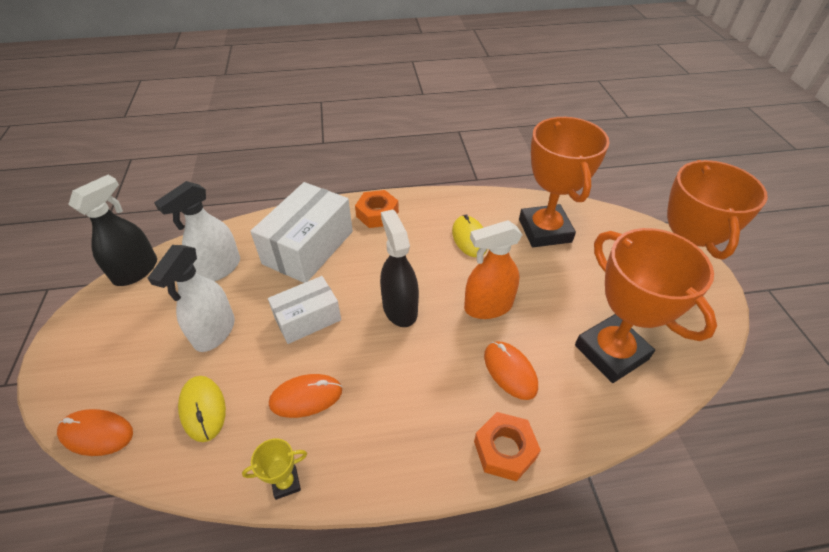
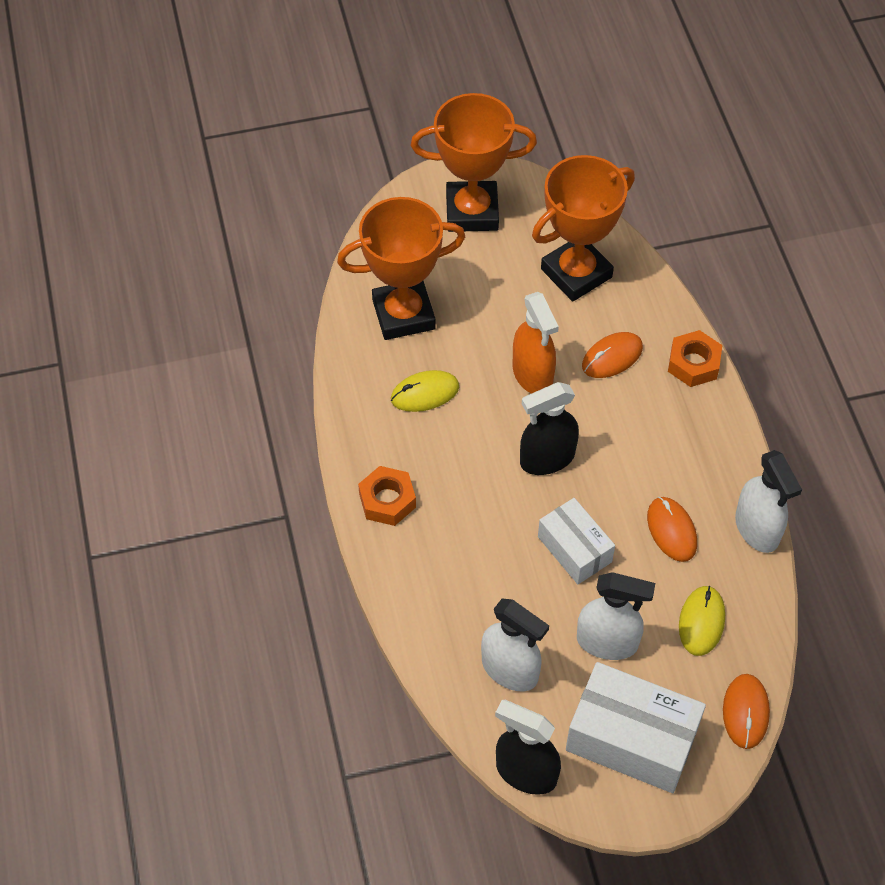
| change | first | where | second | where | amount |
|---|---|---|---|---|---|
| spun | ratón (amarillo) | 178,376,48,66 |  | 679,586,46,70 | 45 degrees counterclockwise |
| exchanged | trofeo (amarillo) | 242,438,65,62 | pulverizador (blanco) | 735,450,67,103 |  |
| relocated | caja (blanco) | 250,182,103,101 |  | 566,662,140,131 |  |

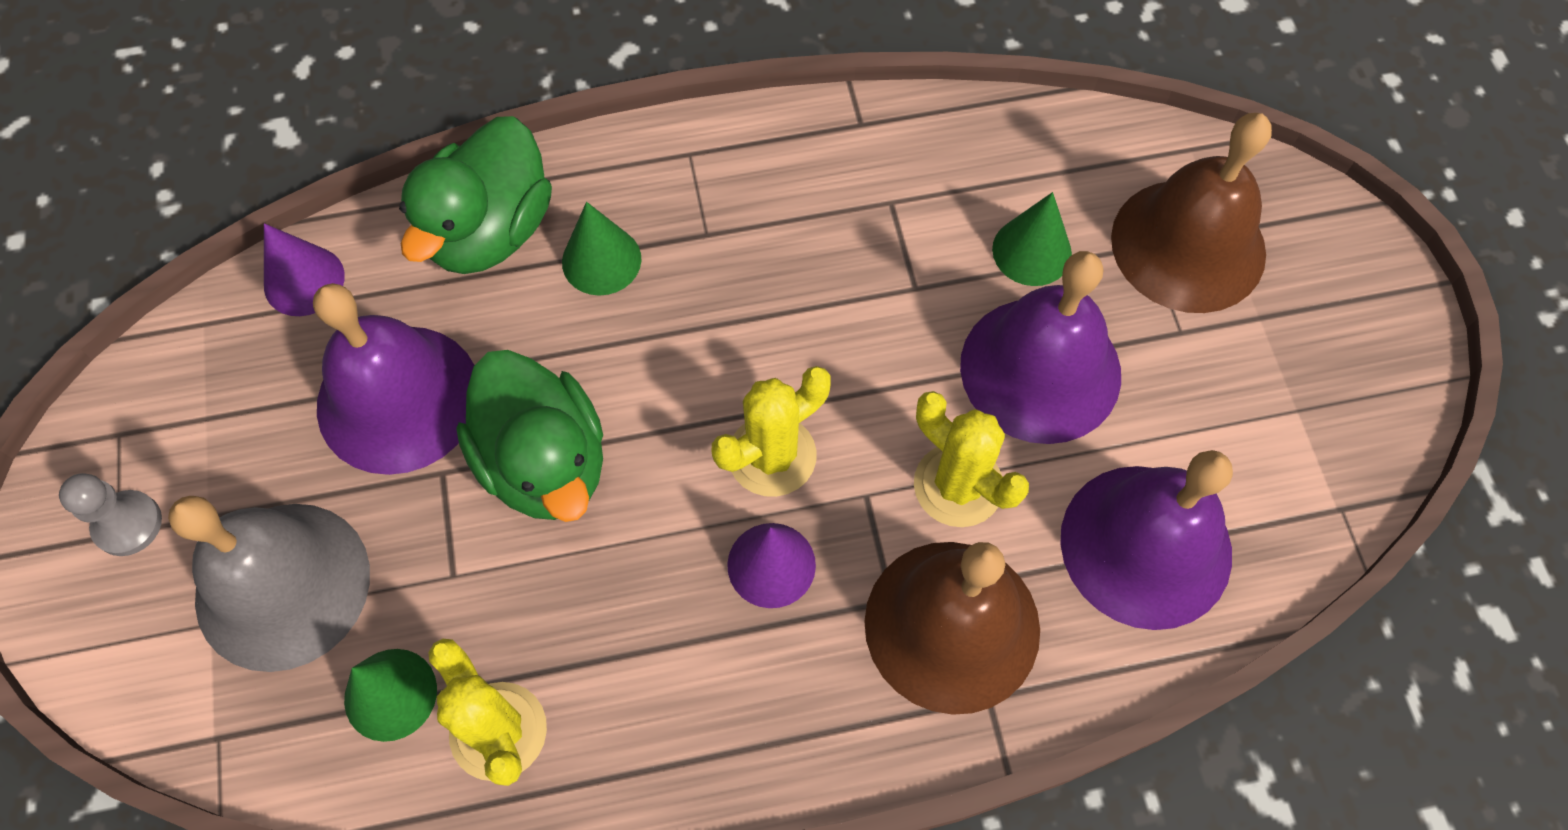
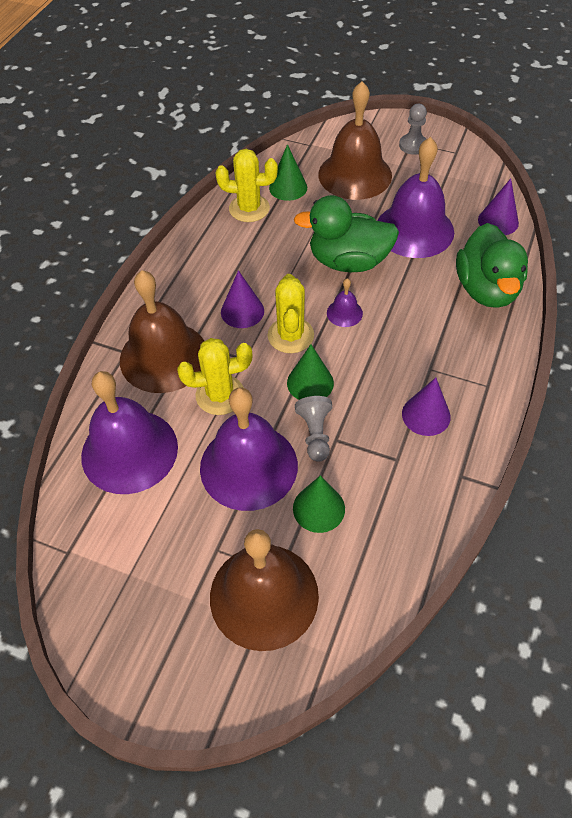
| change | first | where | second | where | amount |
|---|---|---|---|---|---|
| colour | campana (gris) | 168,496,202,176 | campana (marrón) | 318,81,74,119 |  |
| spun | pato (verde) | 399,116,153,158 |  | 456,223,72,85 | 150 degrees counterclockwise |
| relocated | cono (verde) | 562,202,79,94 |  | 287,344,47,56 |  |
| appeared |  |  | peón (gris) | 295,396,37,66 |  |
| appeared |  |  | campana (morado) | 327,278,36,49 |  |
| appeared |  |  | cono (morado) | 402,378,49,58 |  |

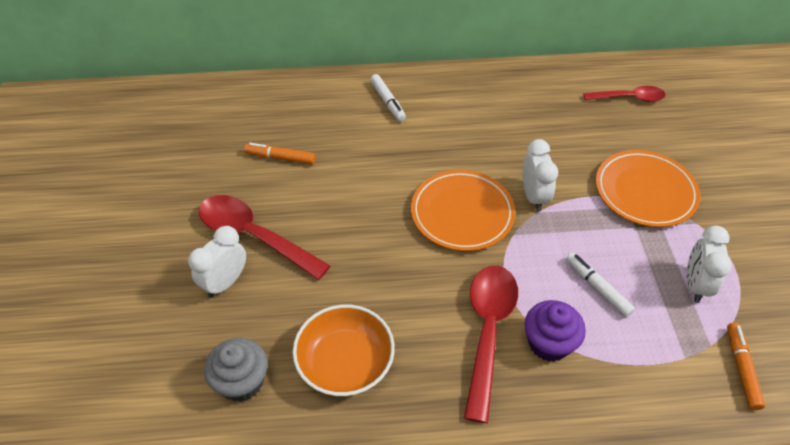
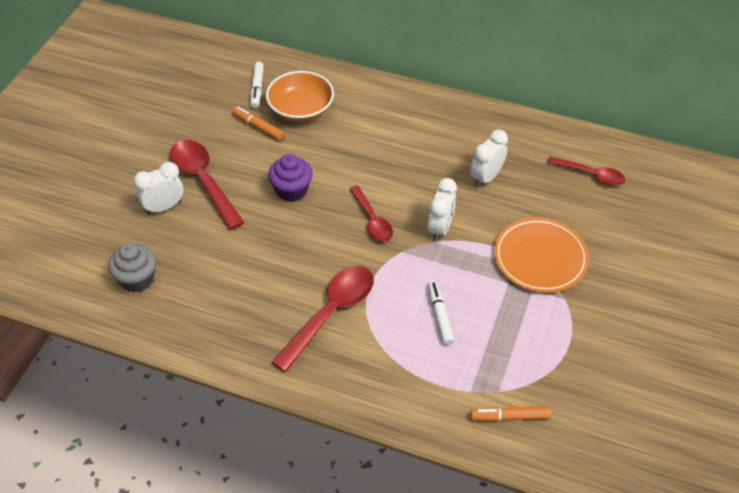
| change | first | where | second | where | amount |
|---|---|---|---|---|---|
| relocated | cuenco (naranja) | 293,305,102,91 |  | 266,71,68,51 |  |
| relocated | rotulador (blanco) | 370,74,36,48 |  | 250,61,14,47 |  |
| exchanged | plato (naranja) | 411,170,104,81 | cuchara (rojo) | 349,185,44,57 |  |
| relocated | magdalena (morado) | 524,300,62,62 |  | 268,154,45,48 |  |
| relocated | despertador (blanco) | 687,226,45,77 |  | 470,129,38,59 |  |
| spun | rotulador (naranja) | 727,323,38,87 |  | 470,406,81,16 | 120 degrees counterclockwise |

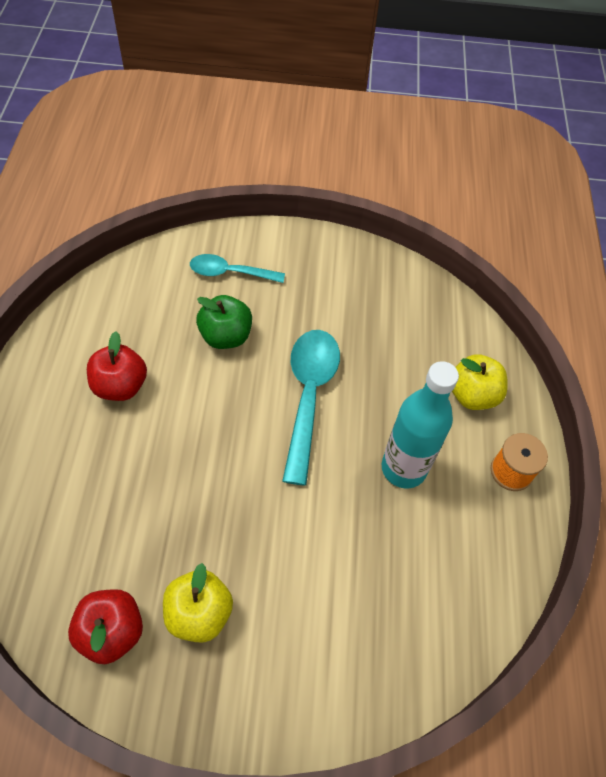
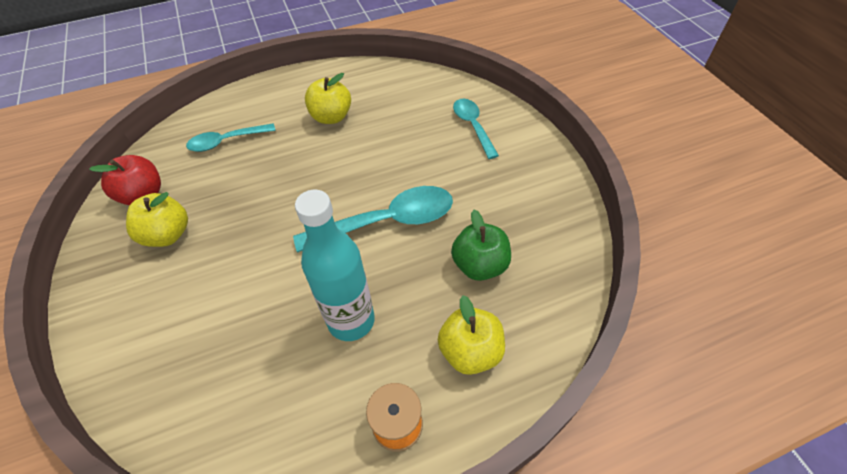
| change | first | where | second | where | amount |
|---|---|---|---|---|---|
| colour | manzana (rojo) | 87,331,60,70 | manzana (amarillo) | 305,73,46,51 |  |
| relocated | manzana (verde) | 196,295,56,54 |  | 451,210,60,71 |  |
| appeared |  |  | cuchara (turquesa) | 186,123,90,29 |  |

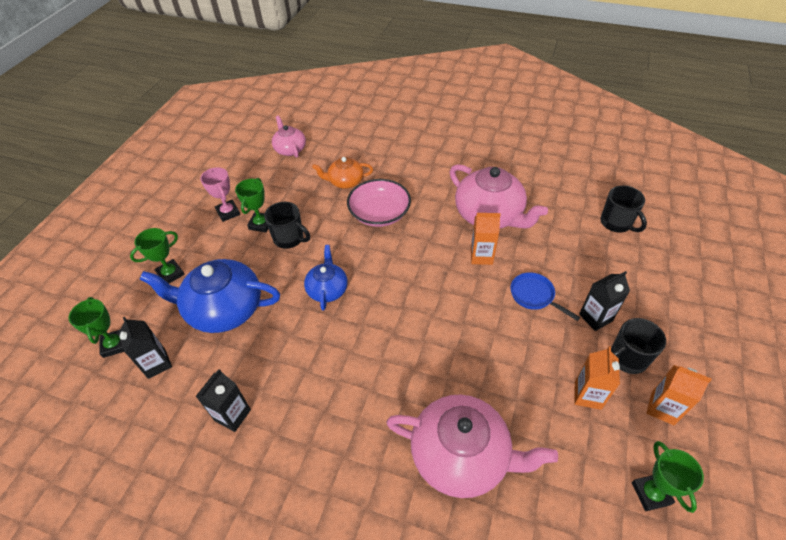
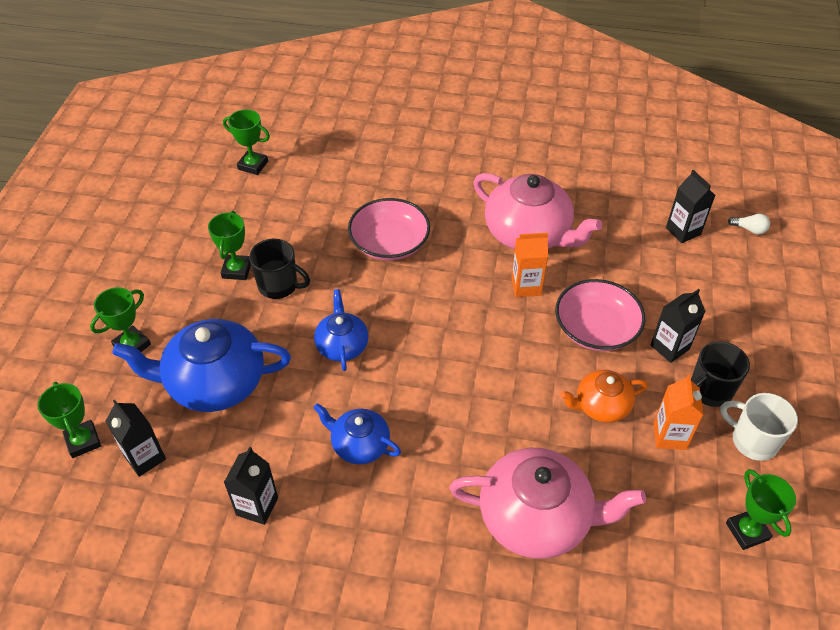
| change | first | where | second | where | amount |
|---|---|---|---|---|---|
| missing | trofeo (rosa) | 200,167,40,55 |  |  |  |
| exchanged | tetera (rosa) | 272,115,34,43 | trofeo (verde) | 223,109,47,66 |  |
| relocated | tetera (naranja) | 312,157,61,32 |  | 560,370,88,53 |  |
| exchanged | sartén (azul) | 510,272,70,49 | cuenco (rosa) | 555,279,90,72 |  |
| exchanged | taza (negro) | 600,185,47,47 | cartón de leche (negro) | 666,170,49,73 |  |
| exchanged | cartón de leche (naranja) | 647,365,65,60 | taza (blanco) | 720,393,78,68 |  |
| appeared |  |  | tetera (azul) | 313,403,88,61 |  |
| appeared |  |  | bombilla (blanco) | 728,213,42,22 |  |

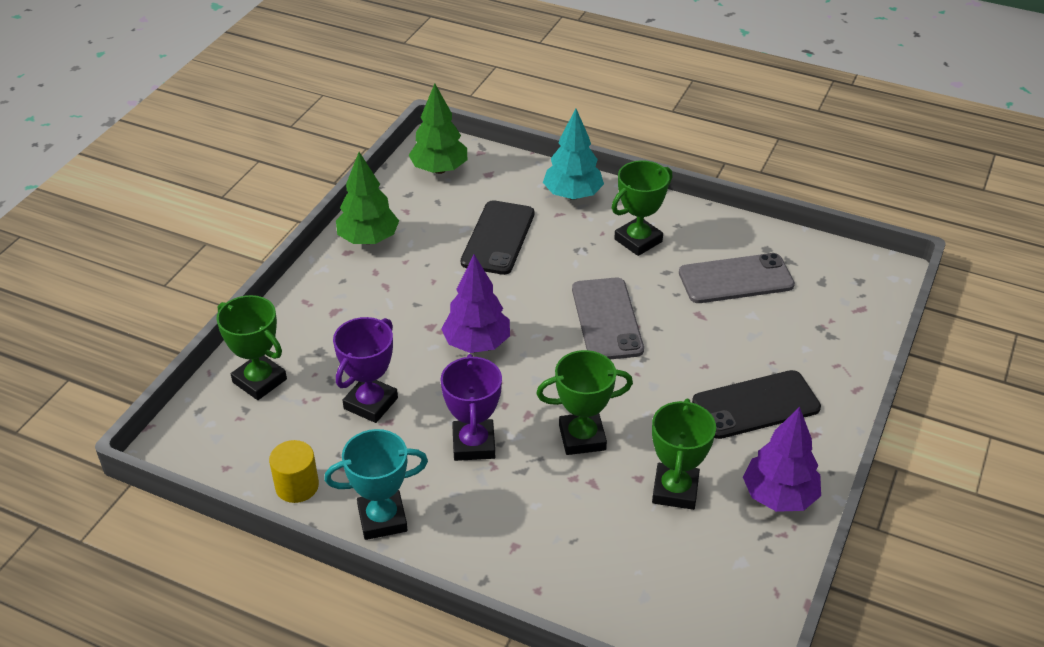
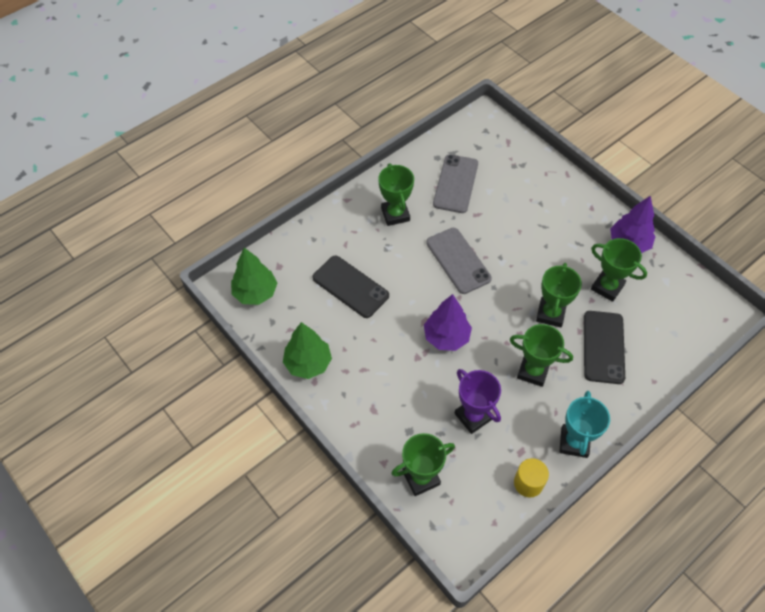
| change | first | where | second | where | amount |
|---|---|---|---|---|---|
| colour | trofeo (morado) | 440,354,62,107 | trofeo (verde) | 510,324,63,63 |  |
| missing | árbol (turquesa) | 543,109,61,91 |  |  |  |
| spun | móvil (gris) | 572,278,72,81 |  | 426,228,66,66 | 45 degrees clockwise |
| relocated | móvil (negro) | 692,370,129,69 |  | 584,311,41,73 |  |

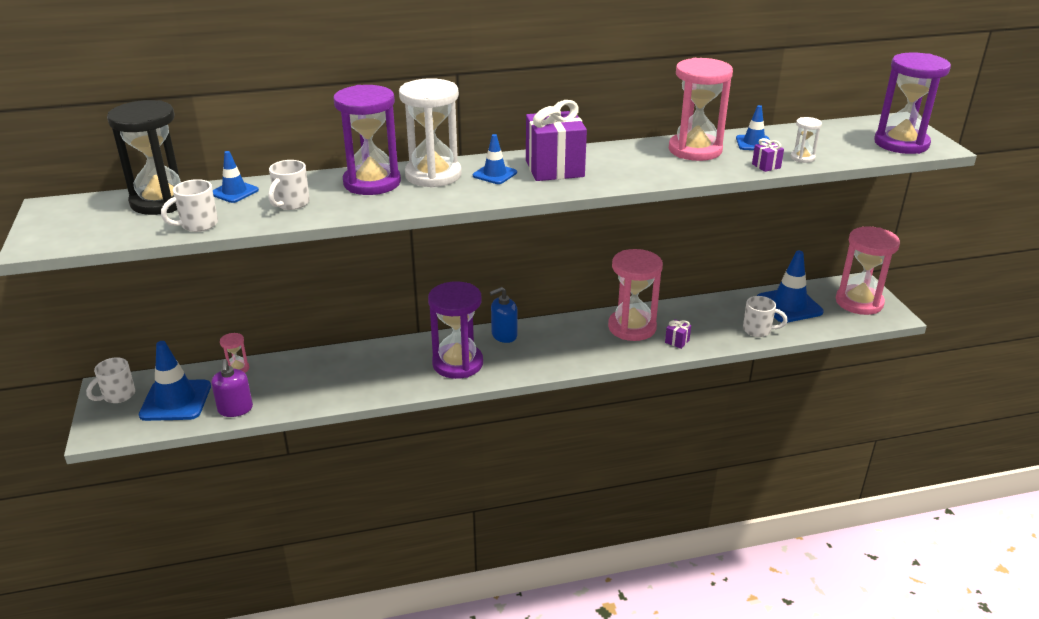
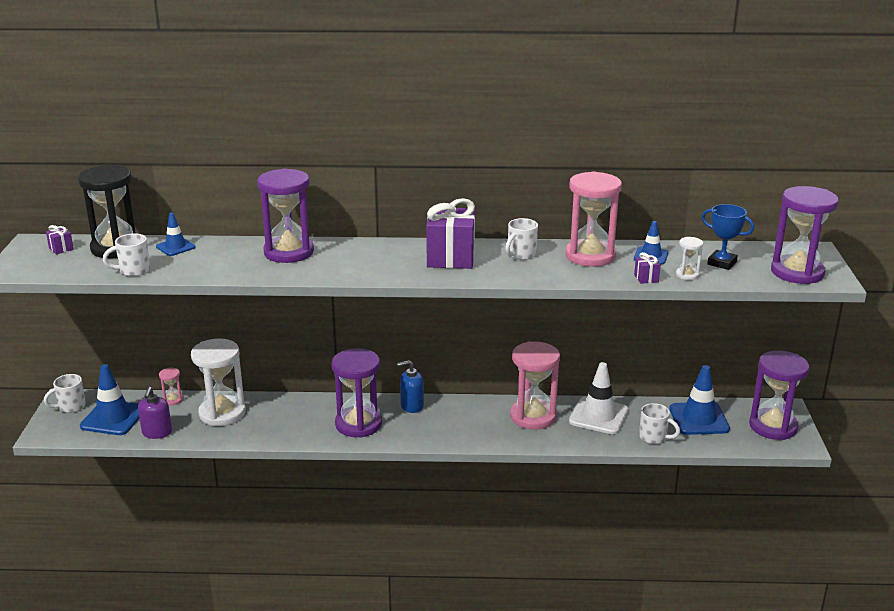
| change | first | where | second | where | amount |
|---|---|---|---|---|---|
| relocated | taza (blanco) | 268,160,42,50 |  | 505,218,33,42 |  |
| relocated | reloj de arena (blanco) | 399,78,63,110 |  | 191,339,55,87 |  |
| missing | cono de tráfico (azul) | 473,134,44,50 |  |  |  |
| relocated | regalo (morado) | 665,319,26,30 |  | 46,225,28,30 |  |
| colour | reloj de arena (rosa) | 836,226,64,89 | reloj de arena (morado) | 749,350,61,90 |  |
| appeared |  |  | cono de tráfico (blanco) | 569,362,60,72 |  |
| appeared |  |  | trofeo (azul) | 702,204,52,66 |  |

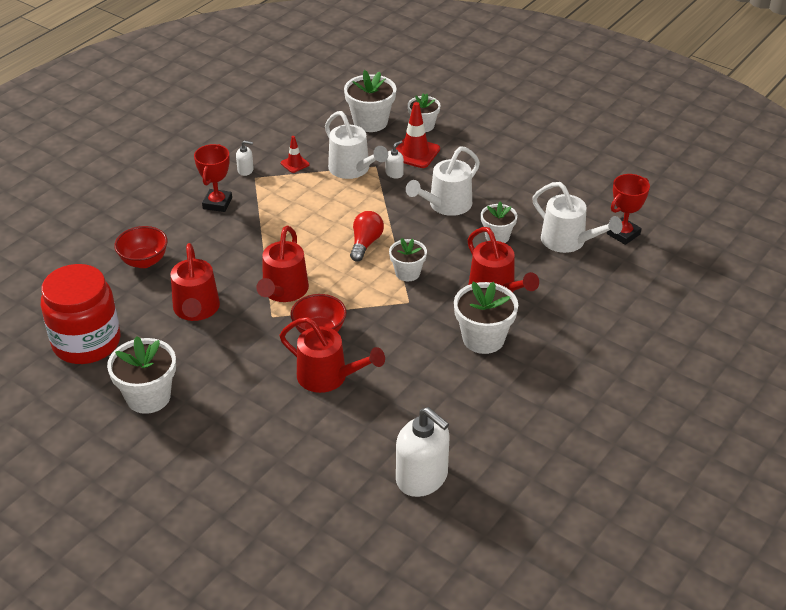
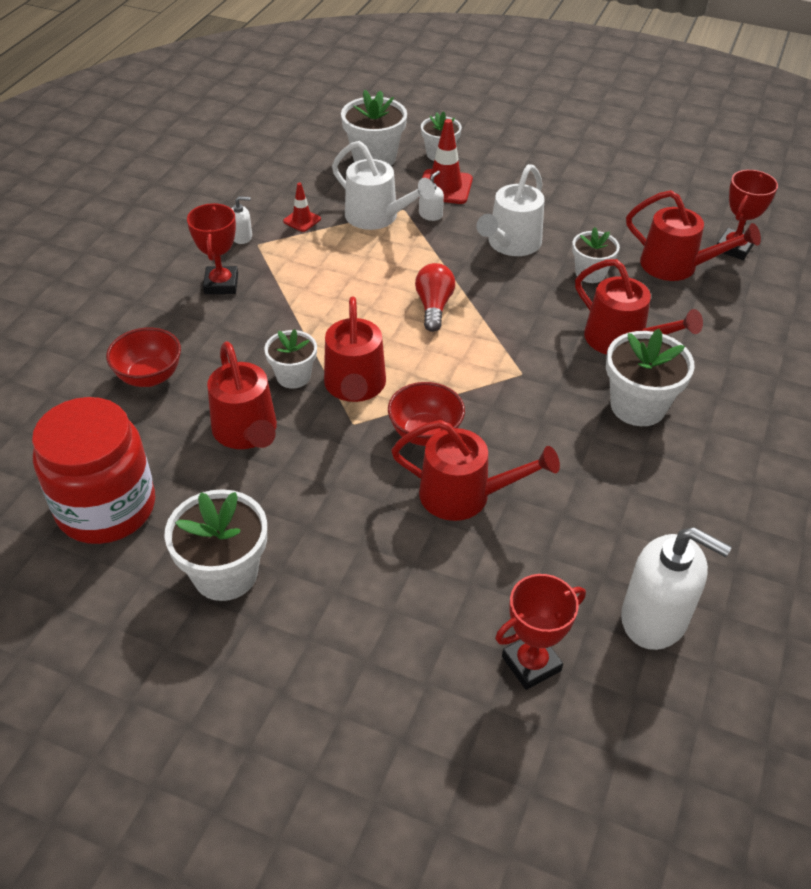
| change | first | where | second | where | amount |
|---|---|---|---|---|---|
| relocated | maceta (blanco) | 389,238,38,43 |  | 264,329,53,60 |  |
| colour | regadera (blanco) | 532,182,90,71 | regadera (rojo) | 626,190,135,91 |  |
| appeared |  |  | trofeo (rojo) | 495,574,91,116 |  |

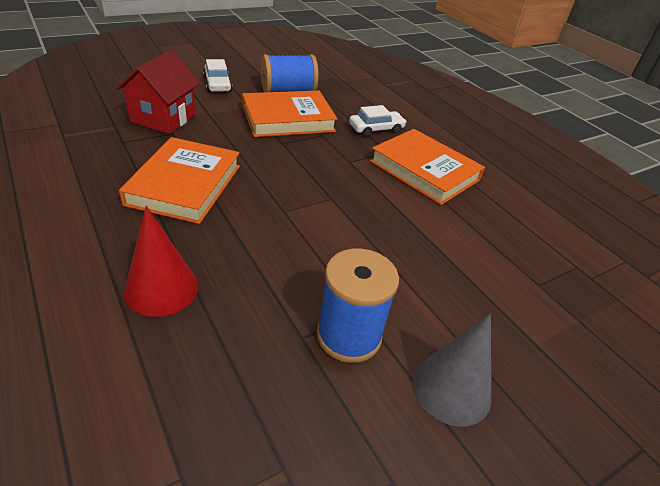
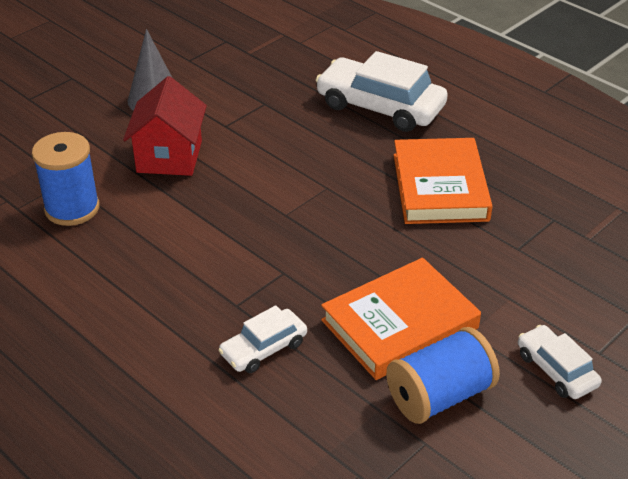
| change | first | where | second | where | amount |
|---|---|---|---|---|---|
| relocated | casa (rojo) | 116,50,84,84 |  | 123,76,84,100 |  |
| exchanged | cono (rojo) | 124,206,74,111 | coche (blanco) | 316,51,132,81 |  |
| relocated | carrete (azul) | 317,248,82,115 |  | 32,132,68,94 |  |
| missing | libro (naranja) | 370,129,115,76 |  |  |  |

